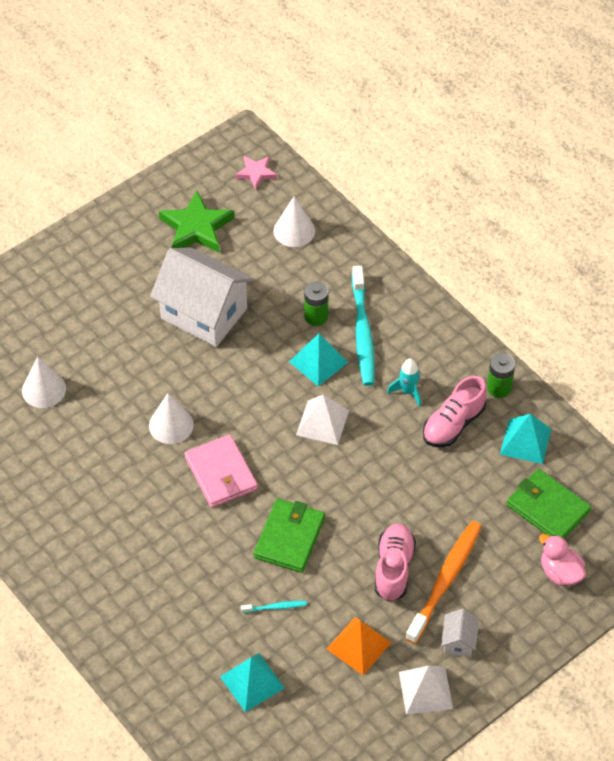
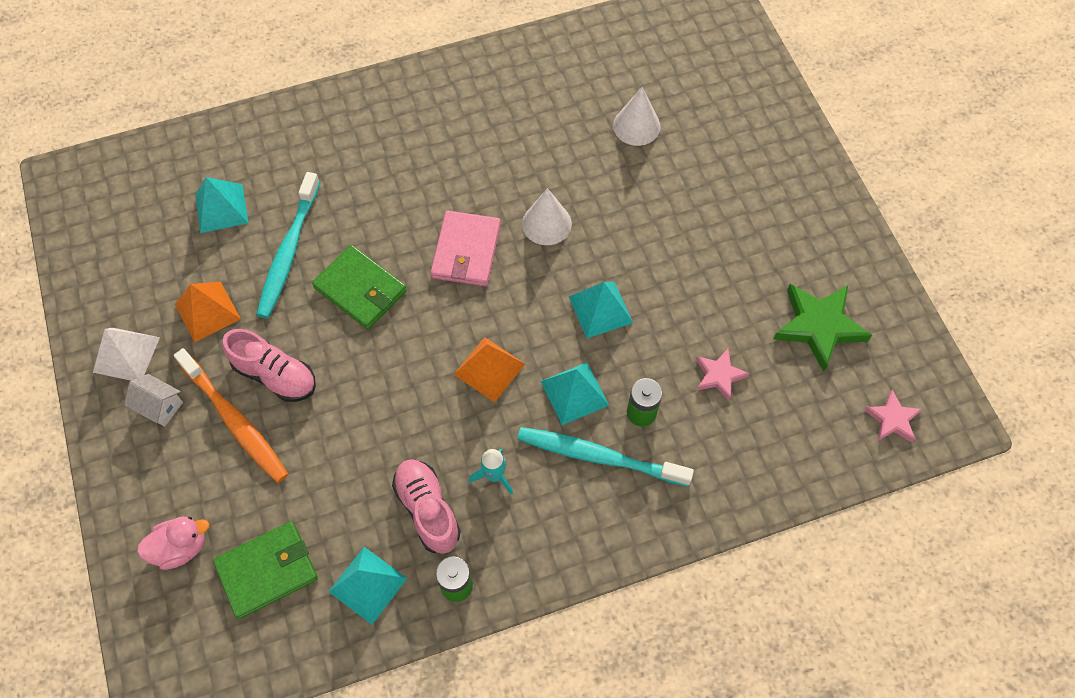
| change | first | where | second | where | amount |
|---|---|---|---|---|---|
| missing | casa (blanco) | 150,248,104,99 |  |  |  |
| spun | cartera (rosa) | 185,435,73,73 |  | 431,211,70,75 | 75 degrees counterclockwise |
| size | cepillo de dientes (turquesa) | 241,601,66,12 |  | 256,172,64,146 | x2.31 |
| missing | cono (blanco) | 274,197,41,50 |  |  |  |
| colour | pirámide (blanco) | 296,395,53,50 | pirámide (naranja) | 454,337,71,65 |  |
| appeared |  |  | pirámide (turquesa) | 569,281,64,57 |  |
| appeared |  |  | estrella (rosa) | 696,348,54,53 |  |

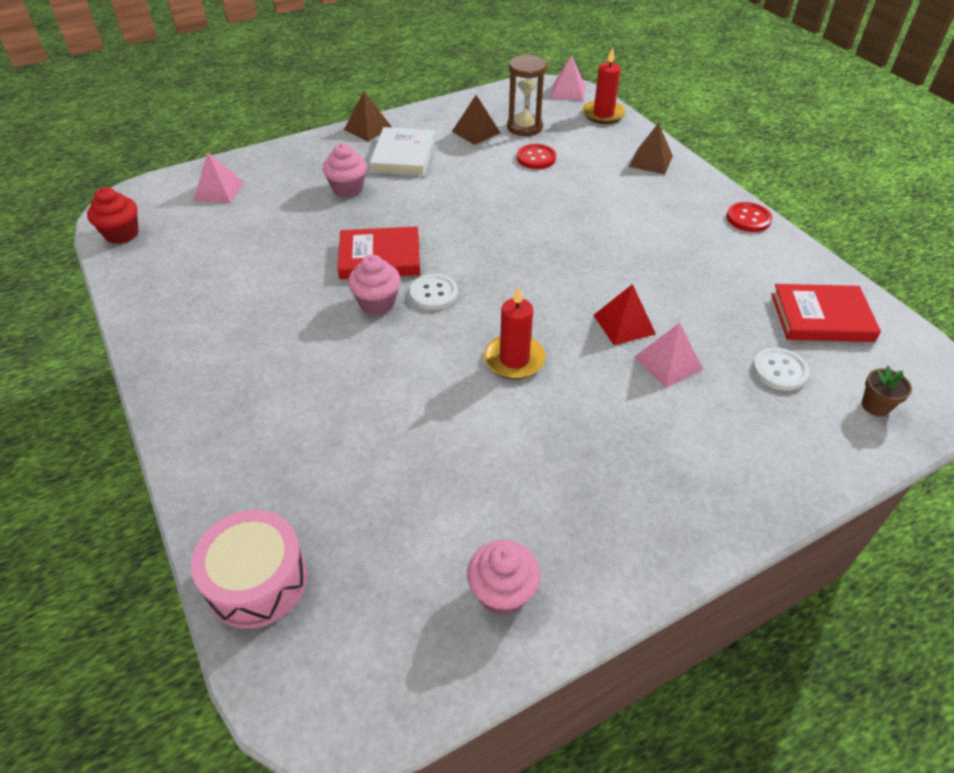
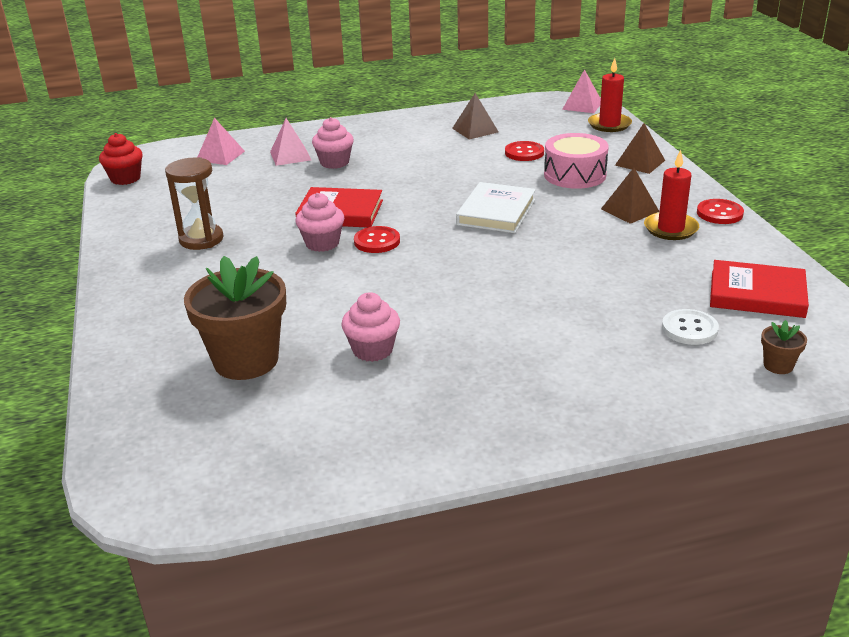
| change | first | where | second | where | amount |
|---|---|---|---|---|---|
| relocated | tambor (rosa) | 191,510,117,119 |  | 544,133,65,56 |  |
| relocated | pirámide (marrón) | 344,92,48,49 |  | 601,168,58,56 |  |
| relocated | libro (blanco) | 370,127,65,49 |  | 456,182,80,51 |  |
| colour | botón (blanco) | 410,274,48,36 | botón (rojo) | 354,226,46,27 |  |
| relocated | magdalena (rosa) | 467,540,74,76 |  | 341,292,59,70 |  |
| relocated | vela (rojo) | 484,285,62,94 |  | 644,150,55,90 |  |
| relocated | reloj de arena (marrón) | 507,54,40,82 |  | 165,157,58,93 |  |
| missing | pirámide (rojo) | 593,284,63,61 |  |  |  |
| relocated | pirámide (rosa) | 634,323,69,65 |  | 270,118,41,48 |  |
| appeared |  |  | maceta (marrón) | 184,256,102,124 |  |

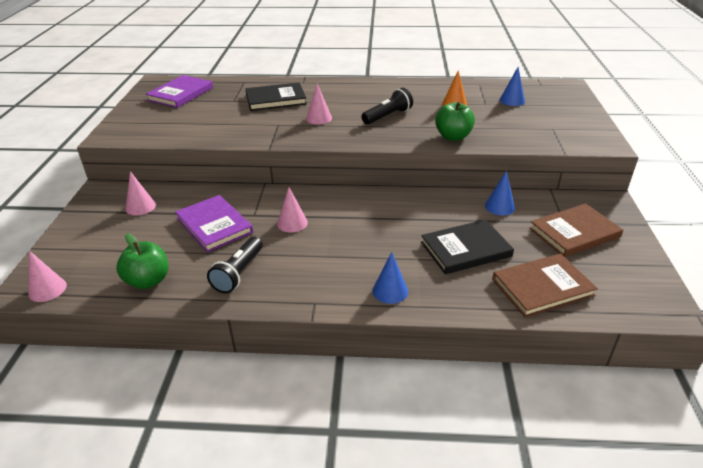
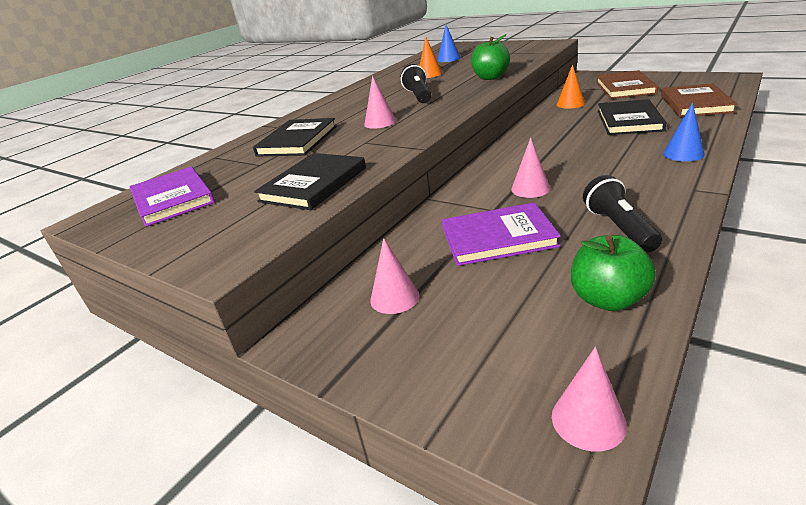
| change | first | where | second | where | amount |
|---|---|---|---|---|---|
| spun | lámpara de mano (negro) | 207,237,56,56 |  | 583,175,79,77 | 150 degrees counterclockwise |
| colour | cono (azul) | 485,171,30,45 | cono (naranja) | 557,64,28,45 |  |
| appeared |  |  | libro (negro) | 254,153,112,57 |  |

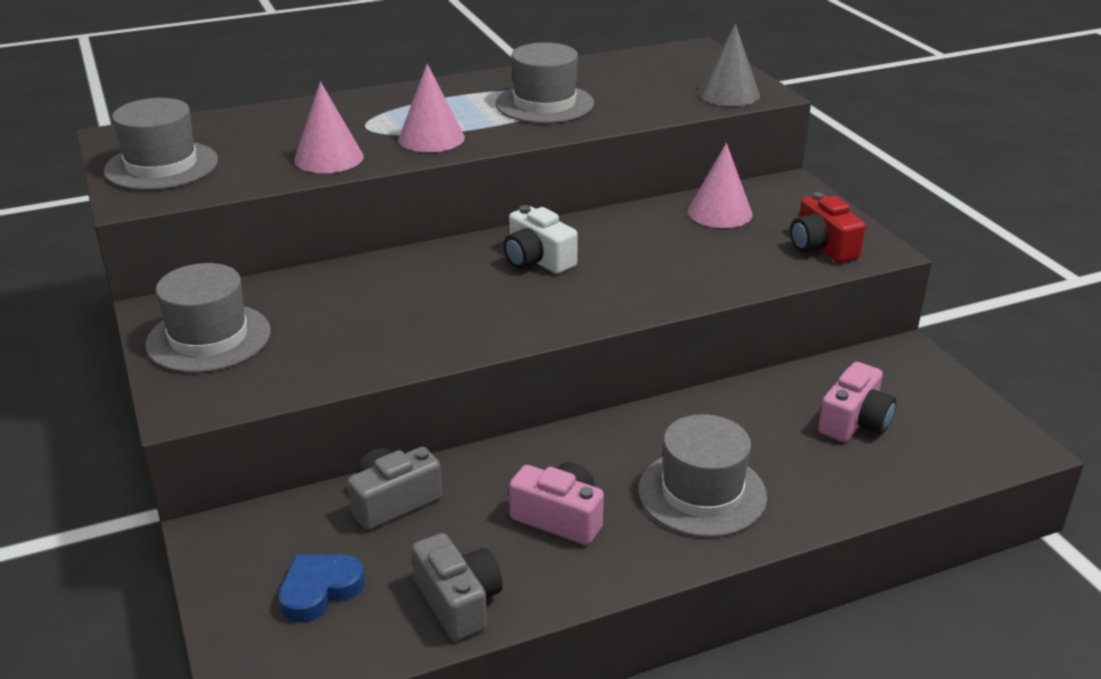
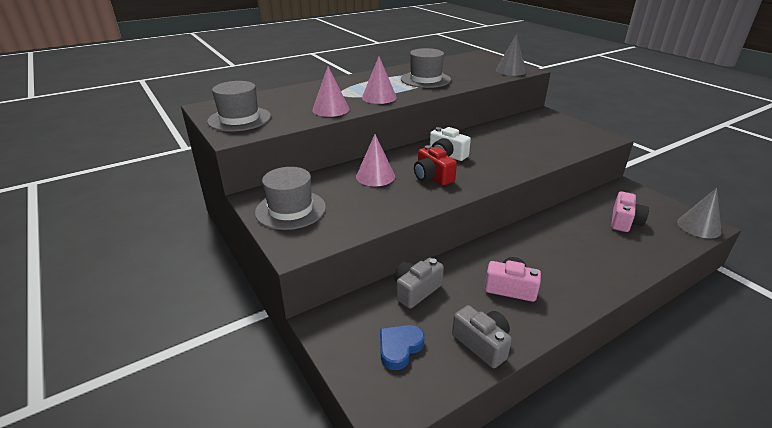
| change | first | where | second | where | amount |
|---|---|---|---|---|---|
| missing | sombrero (gris) | 638,414,129,123 |  |  |  |
| relocated | cono (rosa) | 688,143,64,85 |  | 356,134,39,52 |  |
| relocated | cámara (rojo) | 790,192,75,71 |  | 414,145,43,40 |  |
| appeared |  |  | cono (gris) | 677,188,44,50 |  |

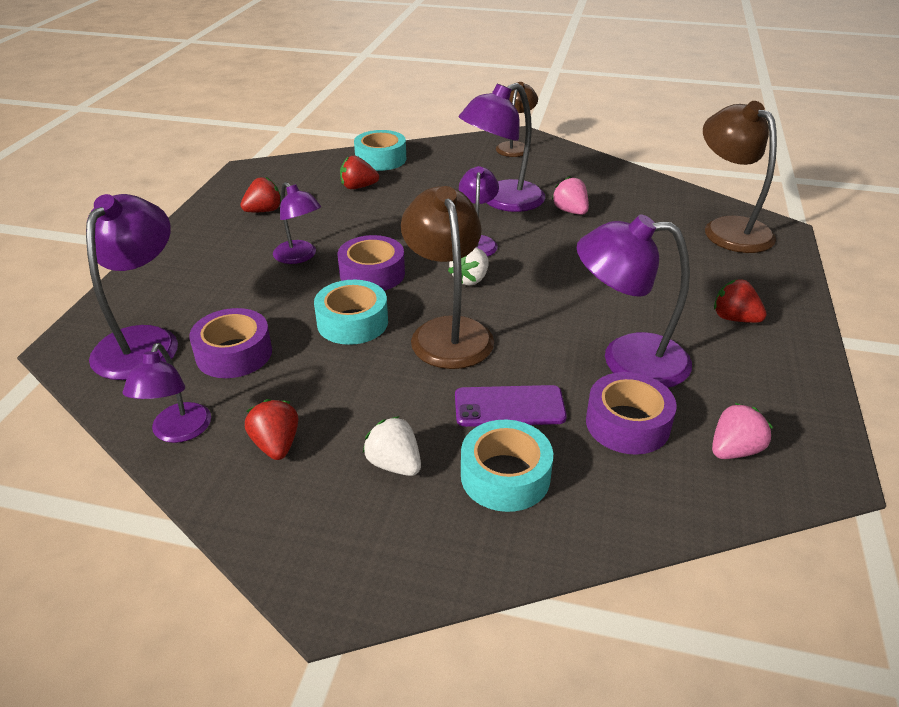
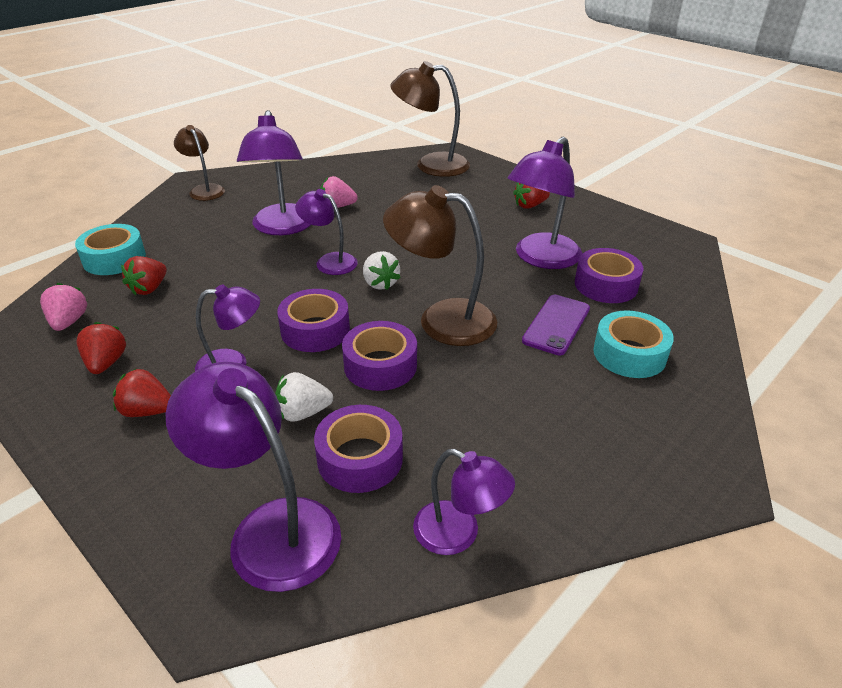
| change | first | where | second | where | amount |
|---|---|---|---|---|---|
| relocated | fresa (rojo) | 245,399,53,61 |  | 113,369,58,48 |  |
| colour | cinta adhesiva (turquesa) | 314,280,74,65 | cinta adhesiva (morado) | 342,321,75,70 |  |
| relocated | fresa (blanco) | 363,416,58,60 |  | 275,372,58,50 |  |
| relocated | fresa (rosa) | 712,403,61,56 |  | 40,283,47,48 |  |

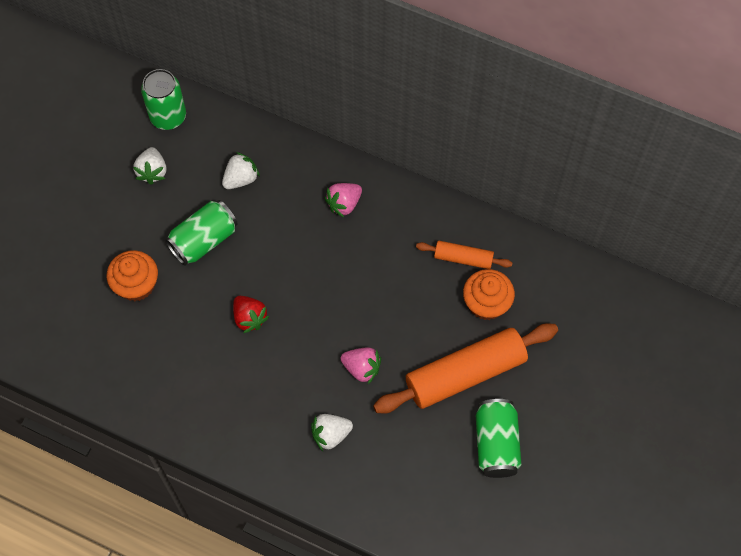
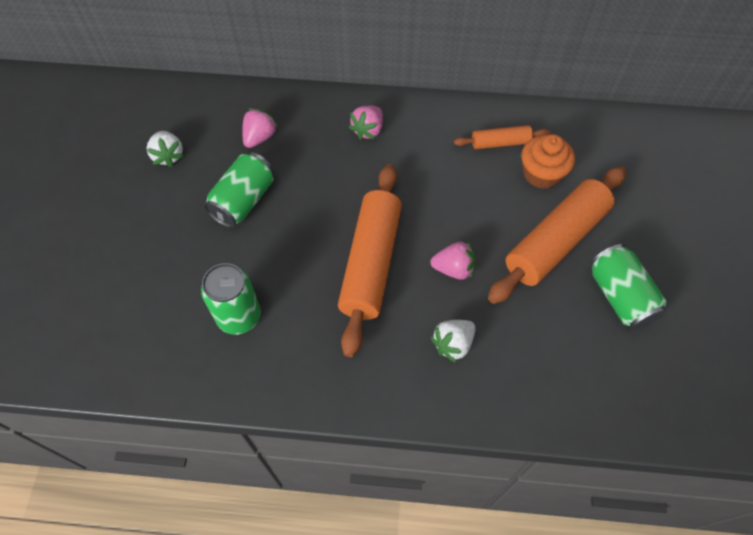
| change | first | where | second | where | amount |
|---|---|---|---|---|---|
| missing | magdalena (naranja) | 107,250,51,51 |  |  |  |
| relocated | lata (verde) | 141,69,45,61 |  | 201,263,60,72 |  |
| colour | fresa (blanco) | 222,152,38,37 | fresa (rosa) | 242,108,36,40 |  |
| missing | fresa (rojo) | 233,296,37,37 |  |  |  |
| appeared |  |  | rodillo (naranja) | 338,164,64,193 |  |

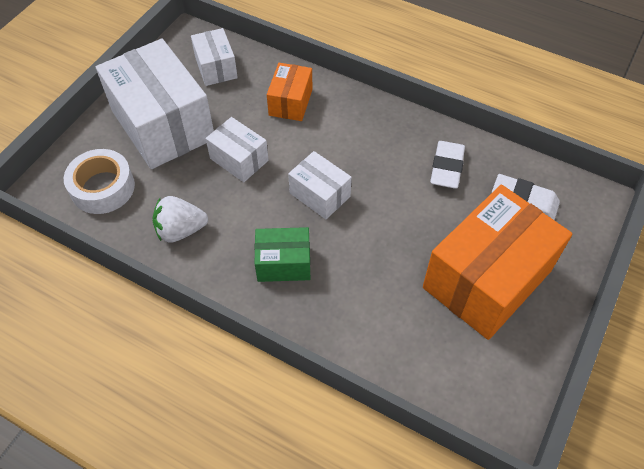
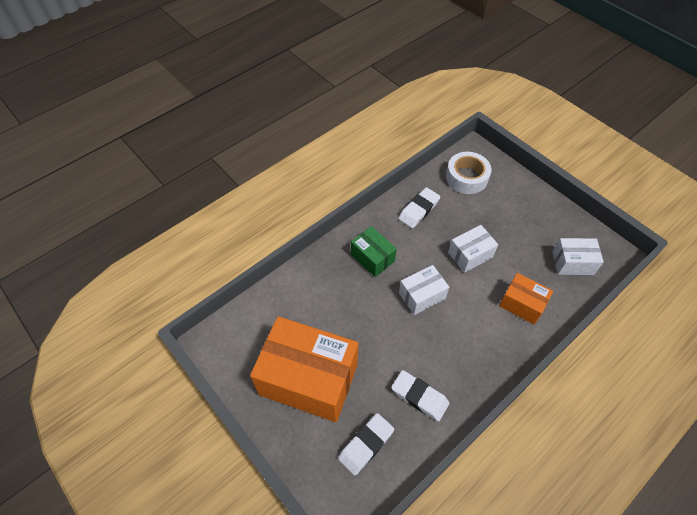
| change | first | where | second | where | amount |
|---|---|---|---|---|---|
| missing | caja (blanco) | 96,39,118,130 |  |  |  |
| exchanged | fresa (blanco) | 152,196,56,47 | goma de borrar (blanco) | 399,187,41,41 |  |
| spun | caja (verde) | 255,227,55,55 |  | 351,226,46,51 | 60 degrees counterclockwise |
| spun | caja (naranja) | 423,185,150,155 |  | 250,316,108,106 | 45 degrees counterclockwise |

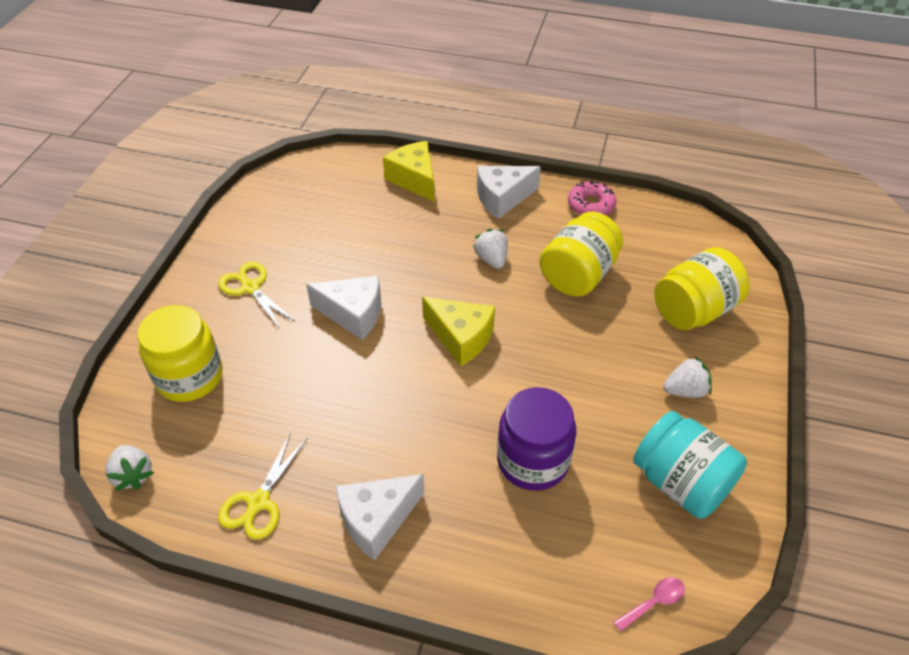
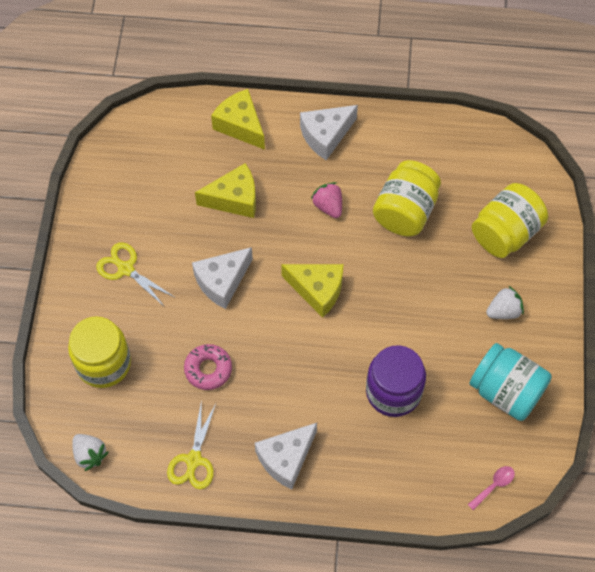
| change | first | where | second | where | amount |
|---|---|---|---|---|---|
| spun | queso (blanco) | 306,276,75,64 |  | 192,247,61,62 | 135 degrees clockwise |
| colour | fresa (blanco) | 473,229,35,40 | fresa (rosa) | 311,182,31,36 |  |
| relocated | rosquilla (rosa) | 568,180,49,35 |  | 184,344,48,46 |  |
| appeared |  |  | queso (amarillo) | 195,163,61,55 |  |

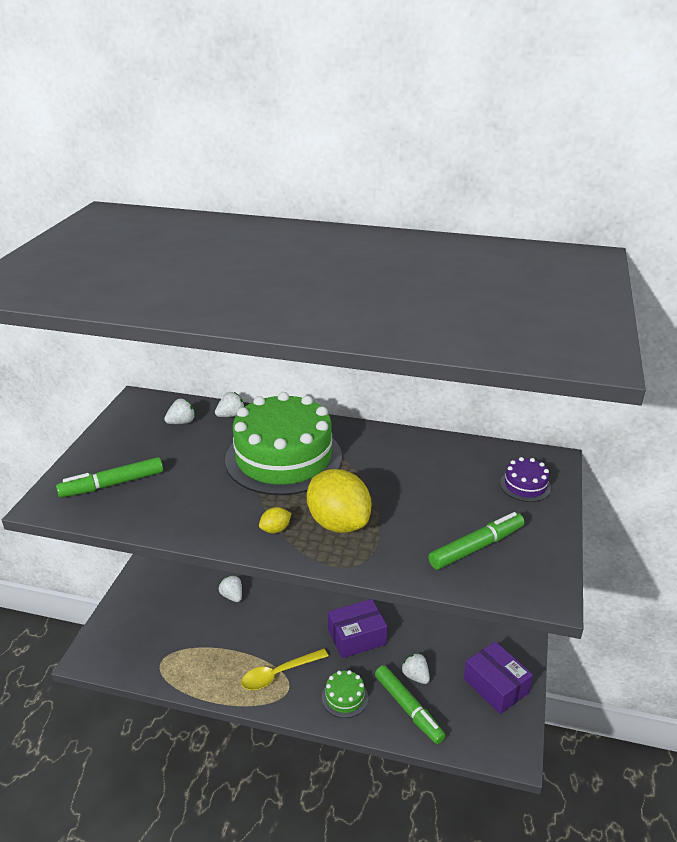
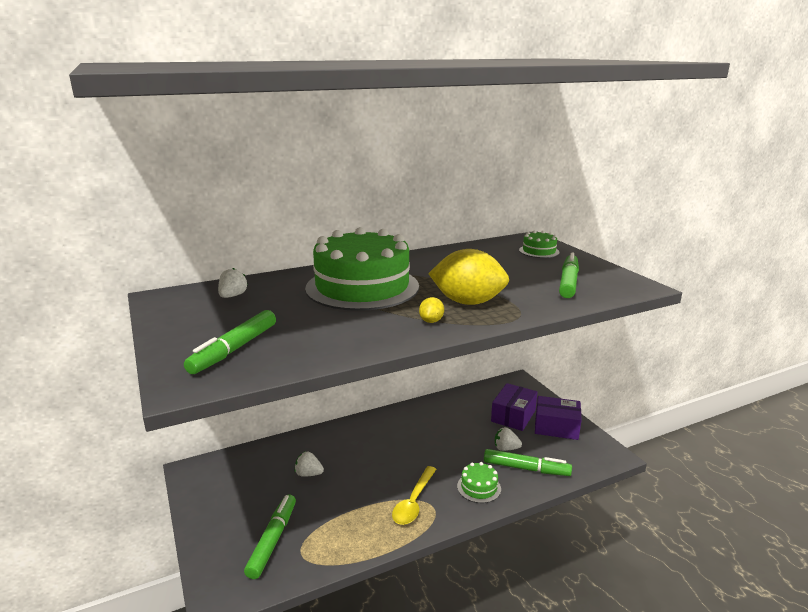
| change | first | where | second | where | amount |
|---|---|---|---|---|---|
| missing | fresa (blanco) | 215,392,29,25 |  |  |  |
| relocated | caja (morado) | 328,599,59,59 |  | 491,383,46,48 |  |
| colour | tarta (morado) | 500,457,51,45 | tarta (verde) | 519,231,41,27 |  |
| appeared |  |  | rotulador (verde) | 244,494,52,85 |  |

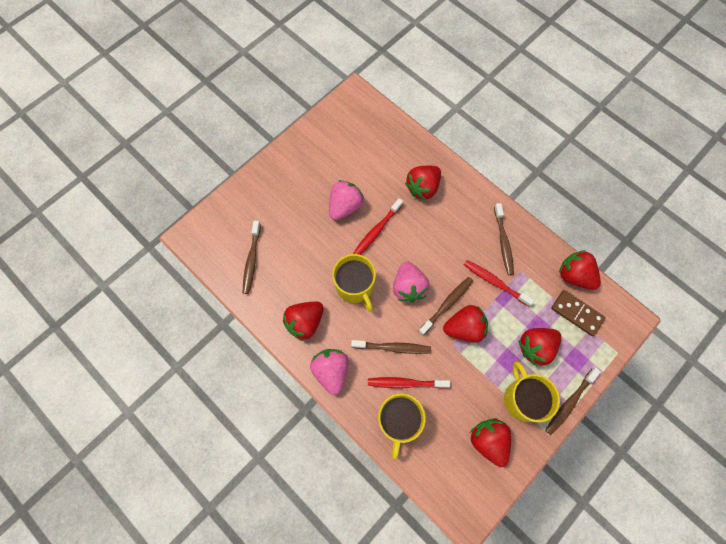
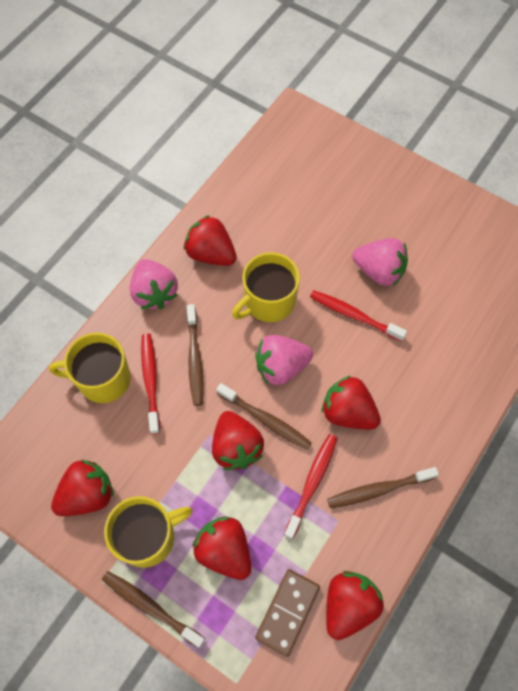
| change | first | where | second | where | amount |
|---|---|---|---|---|---|
| missing | cepillo de dientes (marrón) | 243,221,18,73 |  |  |  |
| spun | fresa (rosa) | 310,349,39,46 |  | 130,259,48,50 | 90 degrees clockwise |
| relocated | fresa (rojo) | 405,166,36,34 |  | 321,375,60,55 |  |

